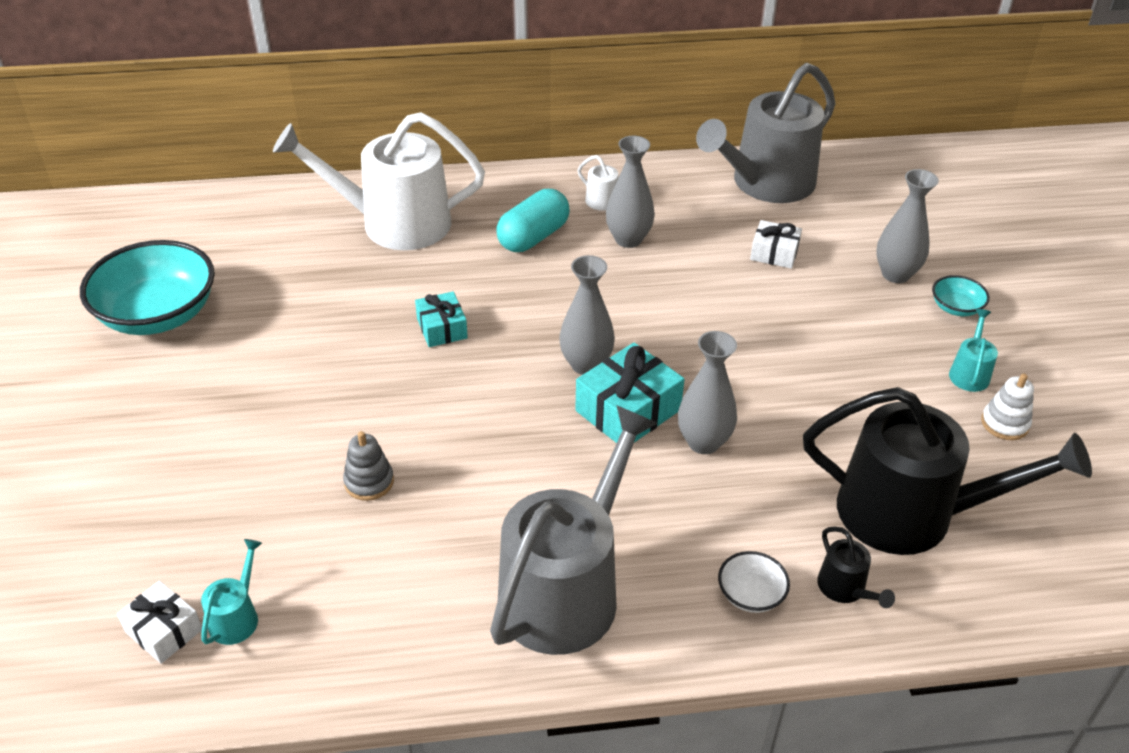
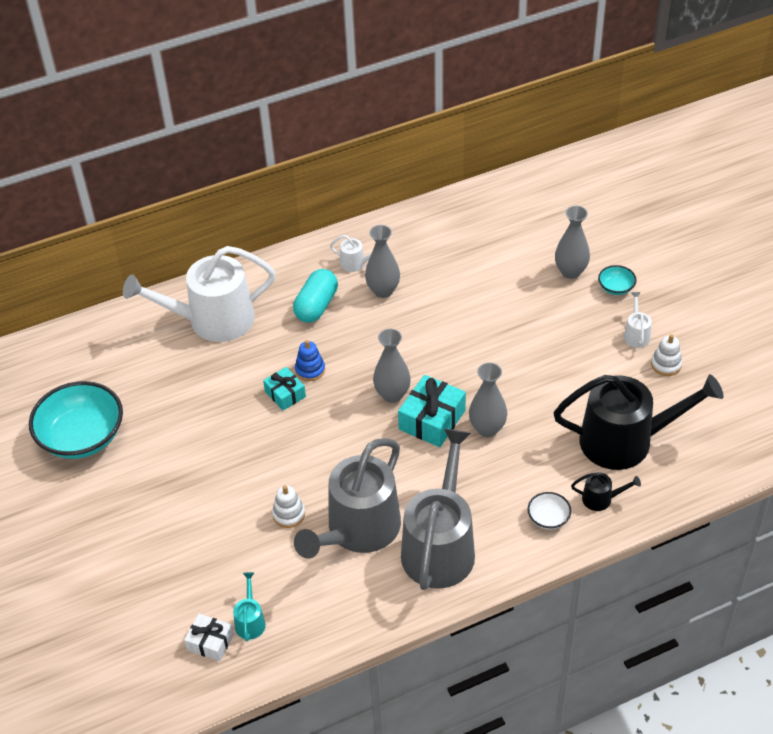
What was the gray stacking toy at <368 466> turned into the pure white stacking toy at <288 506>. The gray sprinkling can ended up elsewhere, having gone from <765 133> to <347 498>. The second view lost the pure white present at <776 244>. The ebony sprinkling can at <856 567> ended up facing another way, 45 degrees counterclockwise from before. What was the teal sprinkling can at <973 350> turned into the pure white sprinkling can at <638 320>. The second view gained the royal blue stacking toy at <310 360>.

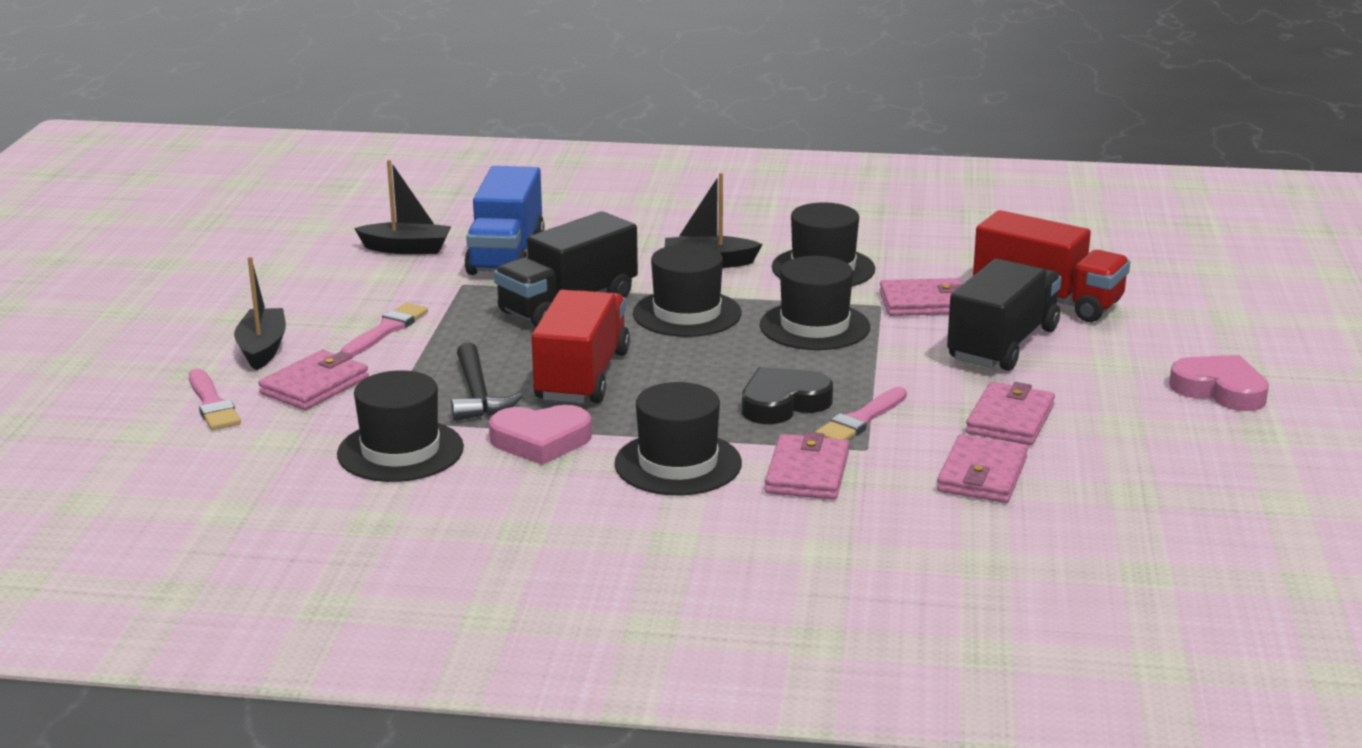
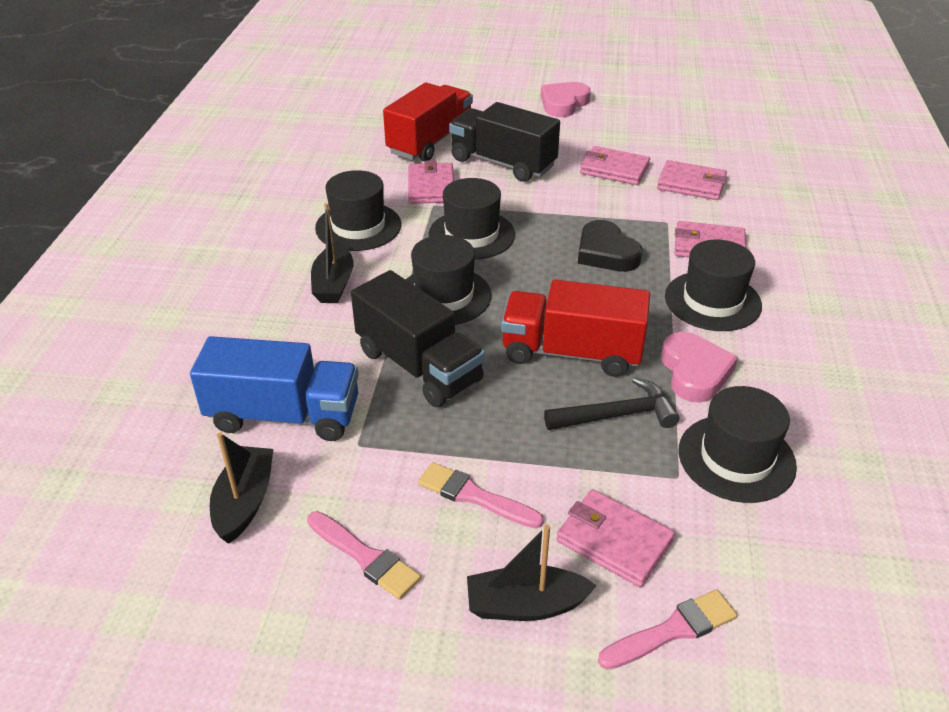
The rose-pink paint brush ended up elsewhere, having gone from <861 413> to <364 555>.

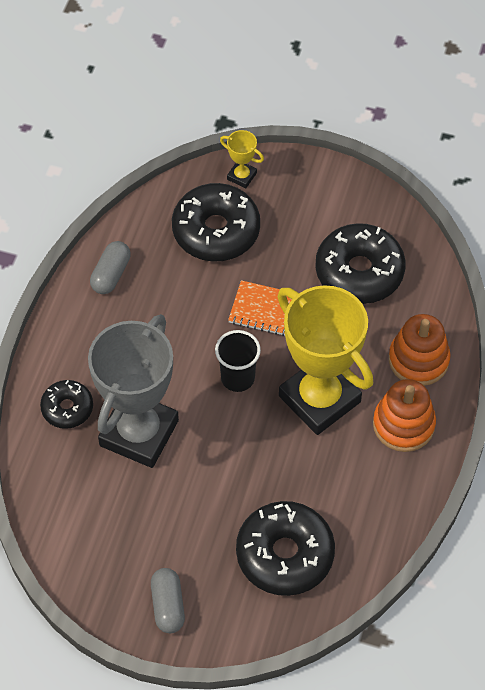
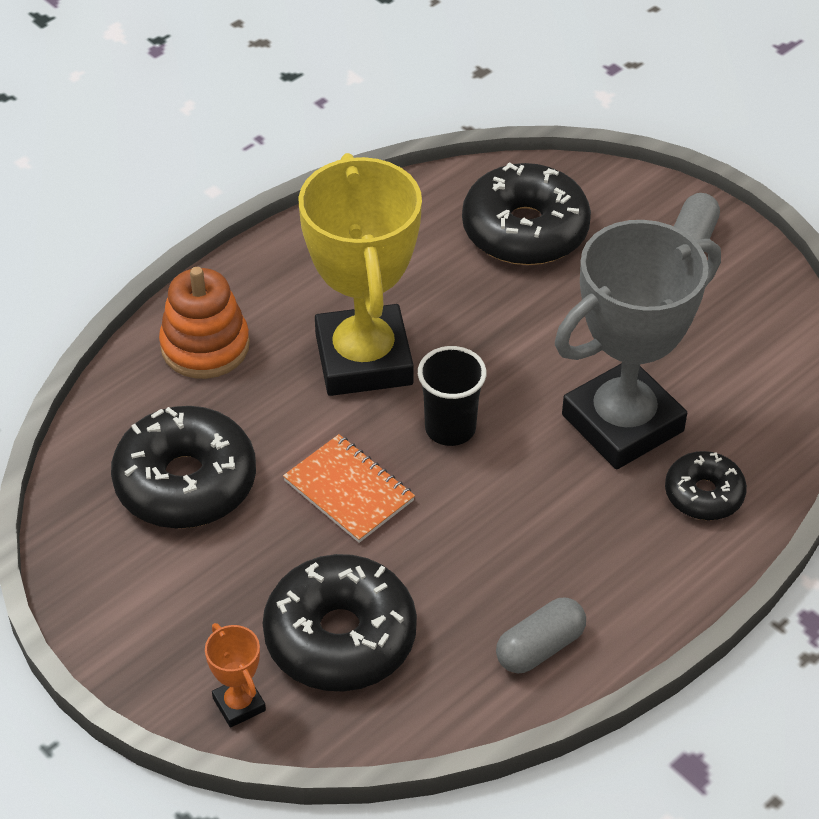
What was the golden trophy at <242 159> turned into the orange trophy at <235 675>. The second view lost the orange stacking toy at <404 415>.

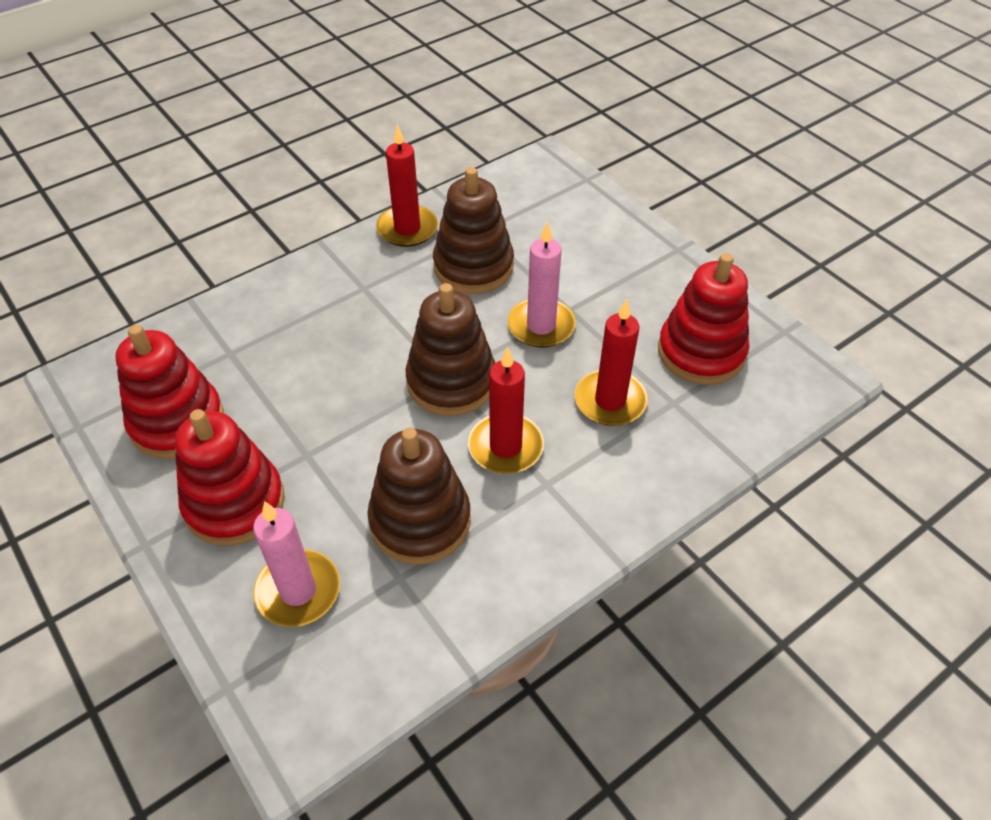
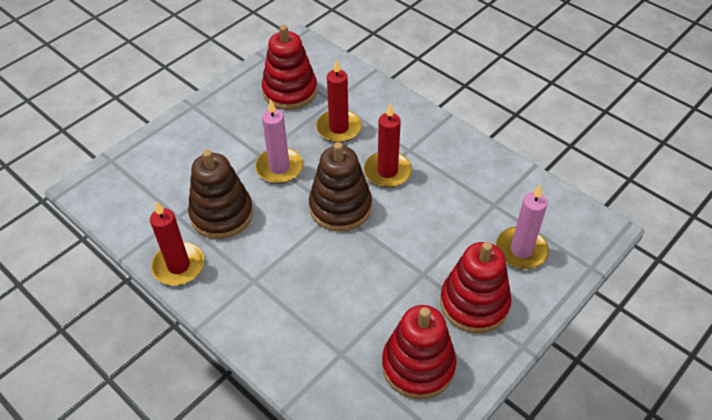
The second view lost the dark brown stacking toy at <419 496>.

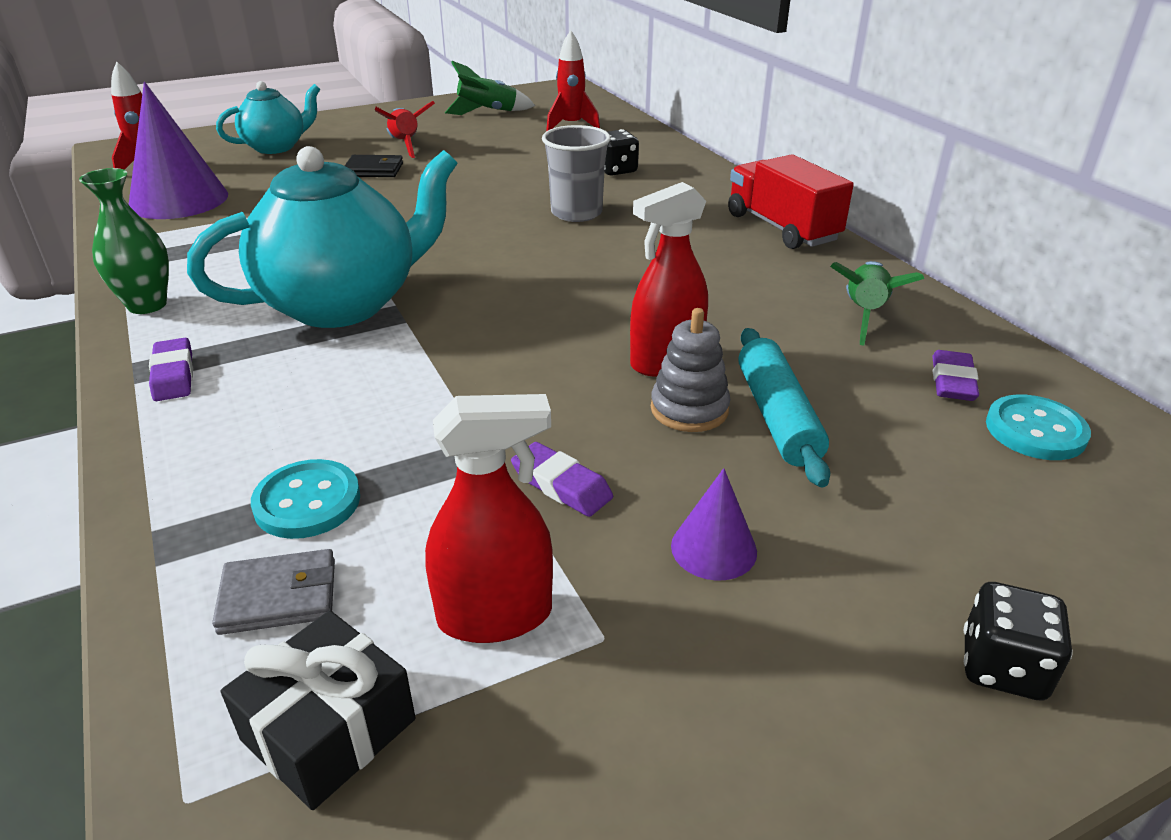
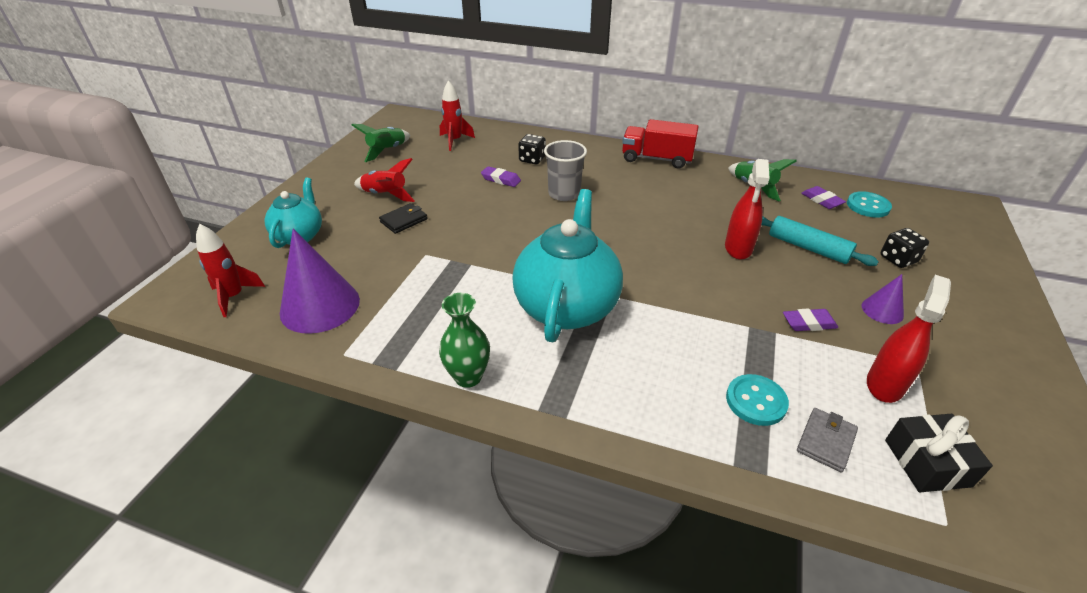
The violet pencil eraser ended up elsewhere, having gone from <171 369> to <501 176>. The second view lost the gray stacking toy at <690 370>. The ebony game die ended up elsewhere, having gone from <1018 641> to <904 248>.

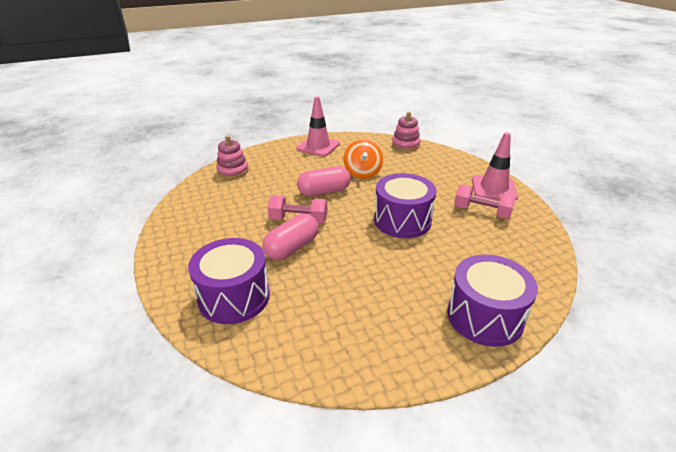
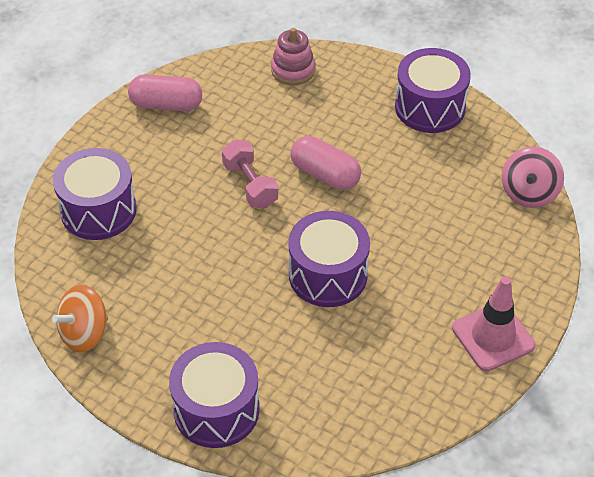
The rose-pink pill ended up elsewhere, having gone from <290 236> to <165 93>. Where the rose-pink safety cone stood at <318 127>, the violet drum came to stand at <433 90>. The orange spinning top ended up elsewhere, having gone from <363 159> to <80 318>. Where the rose-pink stacking toy stood at <406 131>, the rose-pink spinning top came to stand at <533 177>. The second view lost the rose-pink free weight at <485 202>.

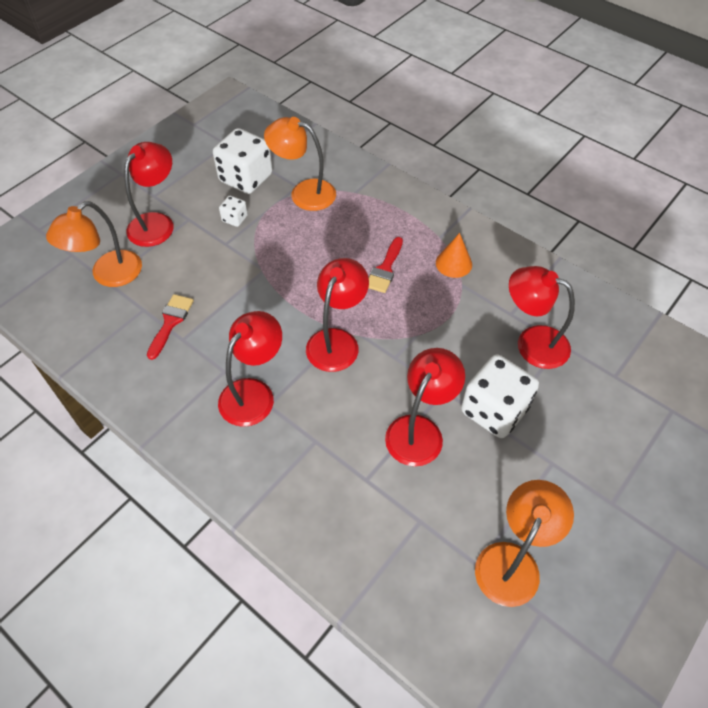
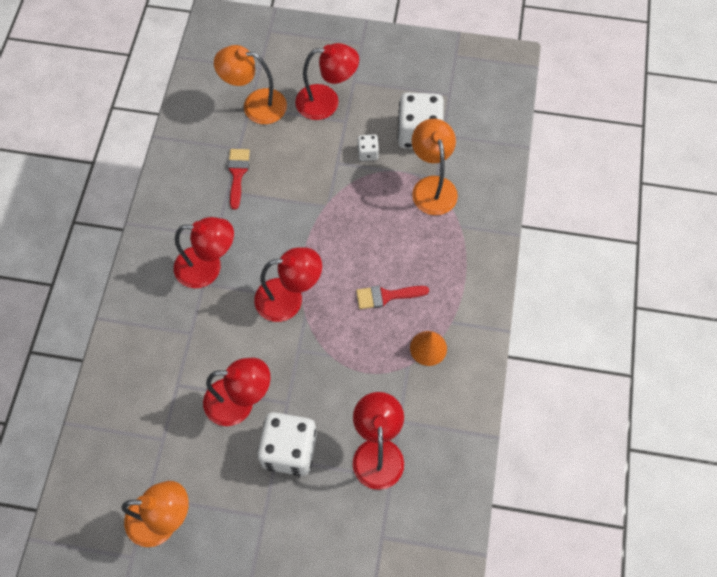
The crimson paint brush at <170 327> ended up facing another way, 75 degrees counterclockwise from before.

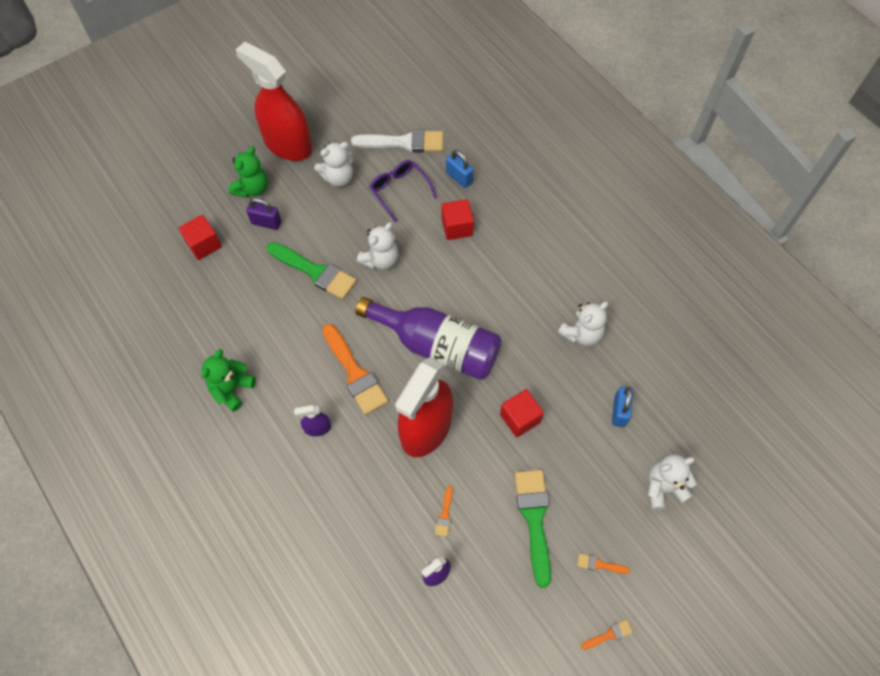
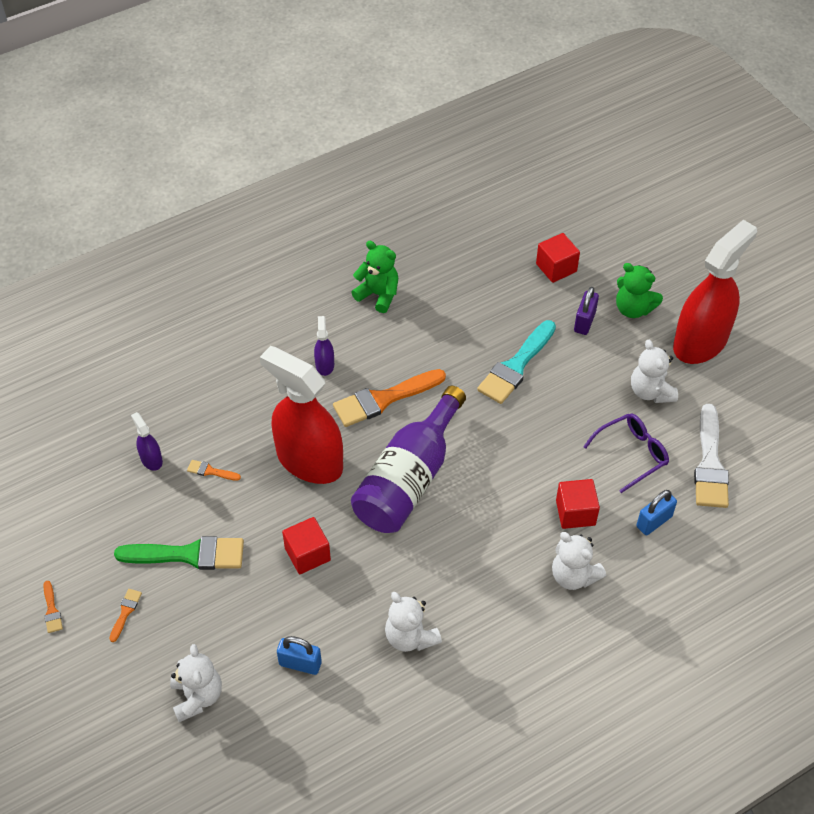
What was the leaf-green paint brush at <312 271> turned into the teal paint brush at <516 362>. The pure white teddy ended up elsewhere, having gone from <378 246> to <579 561>.

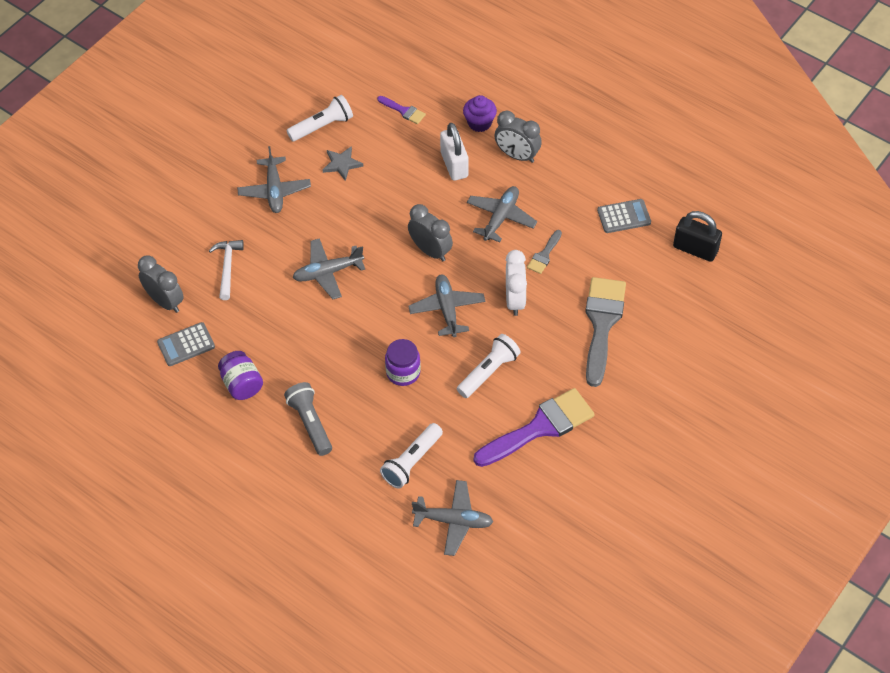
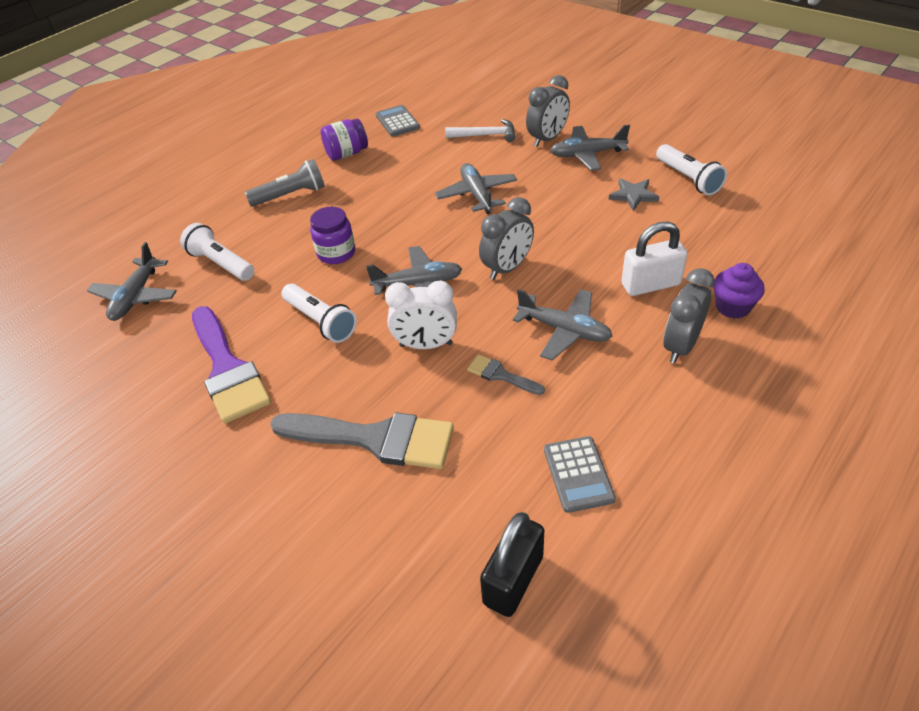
The gray alarm clock ended up elsewhere, having gone from <161 284> to <548 111>. The second view lost the violet paint brush at <401 110>.

